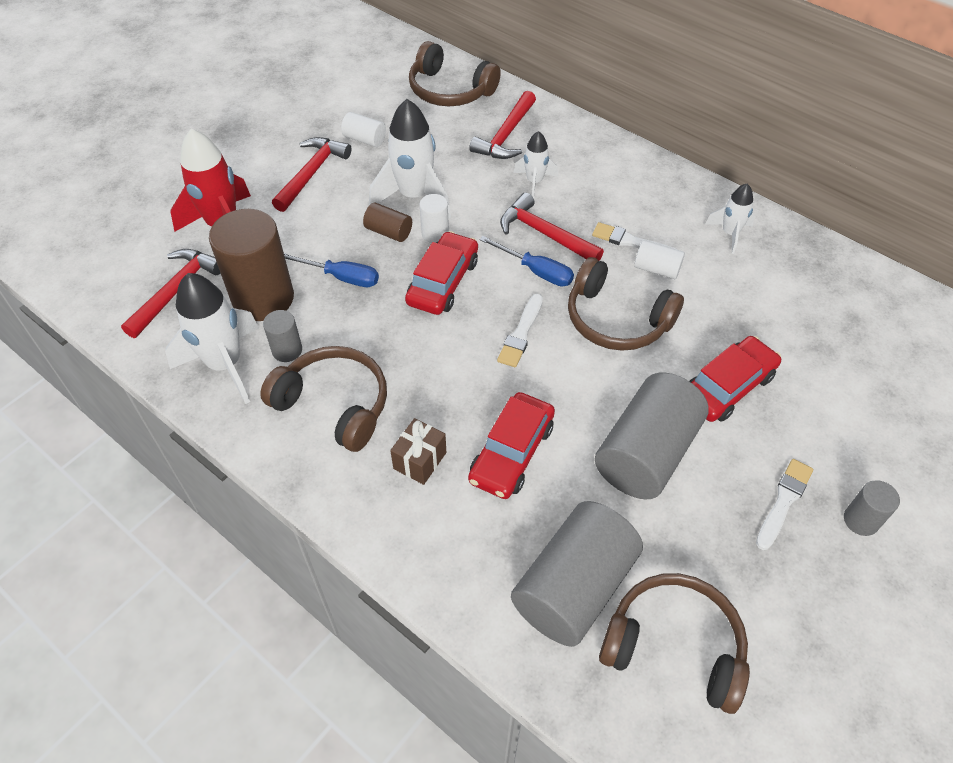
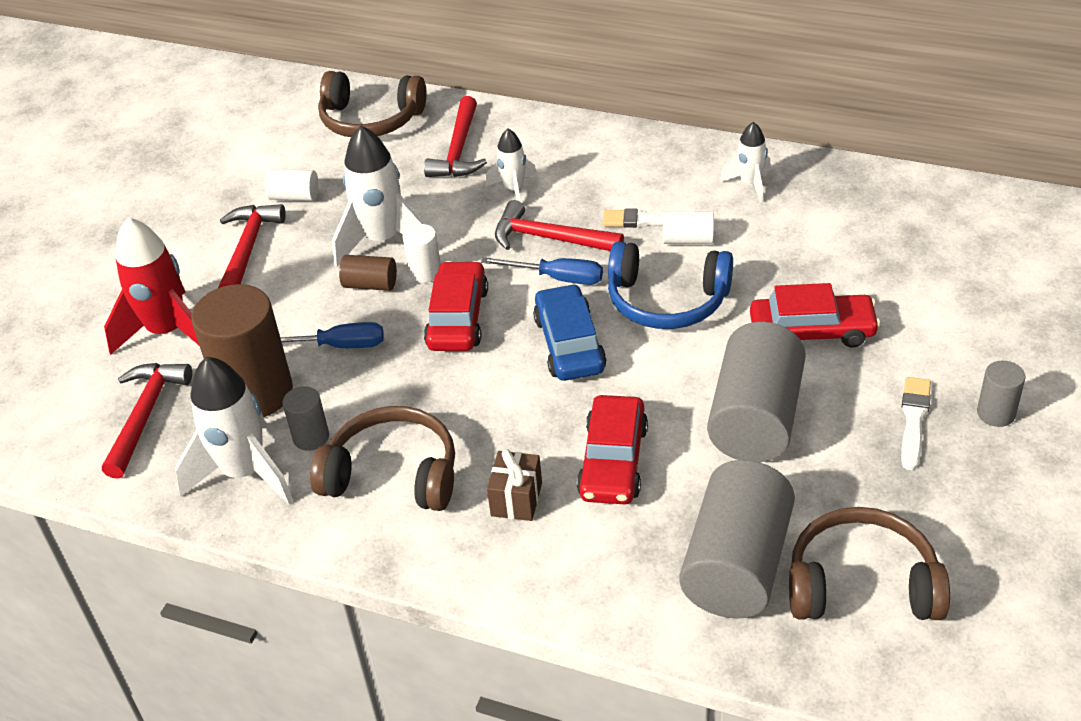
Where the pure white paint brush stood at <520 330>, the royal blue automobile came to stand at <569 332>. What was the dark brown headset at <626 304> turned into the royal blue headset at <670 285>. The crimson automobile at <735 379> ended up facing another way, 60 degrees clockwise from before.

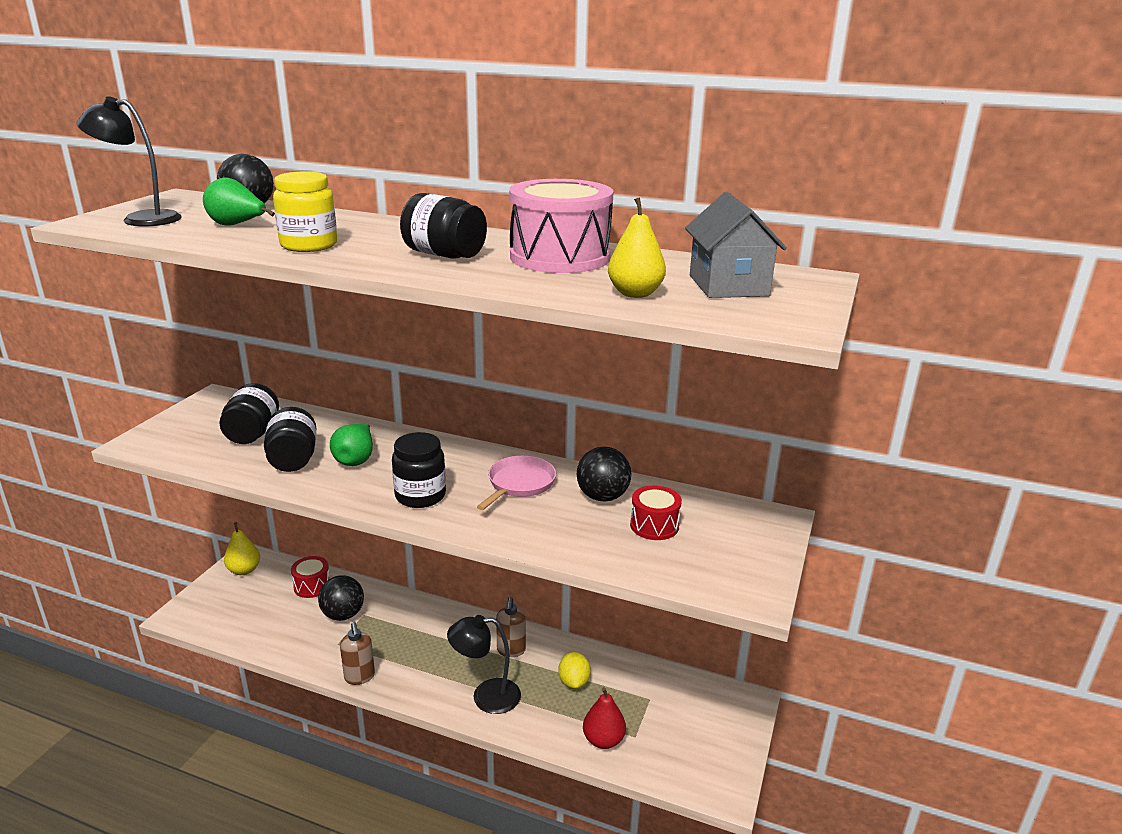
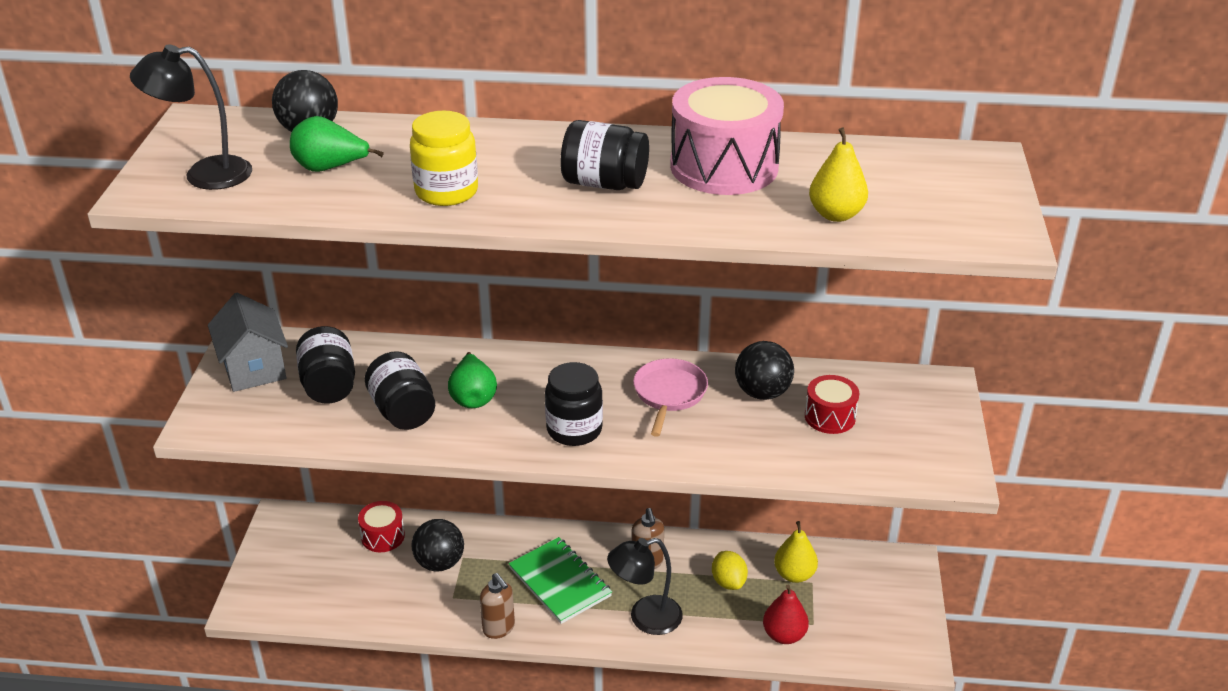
The golden pear fruit ended up elsewhere, having gone from <242 548> to <796 552>. The gray toy house ended up elsewhere, having gone from <736 245> to <248 342>. The second view gained the leaf-green exercise book at <560 580>.

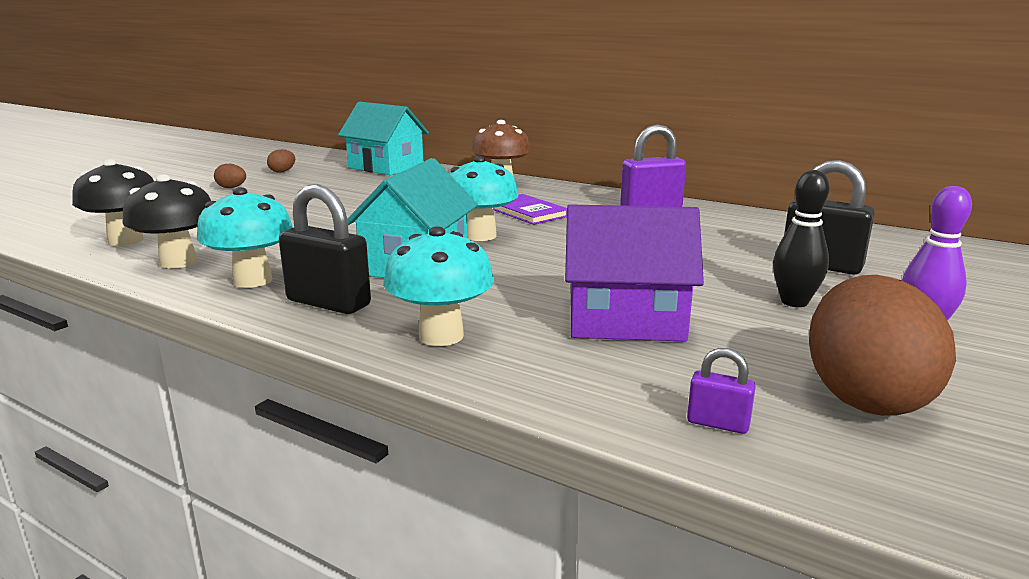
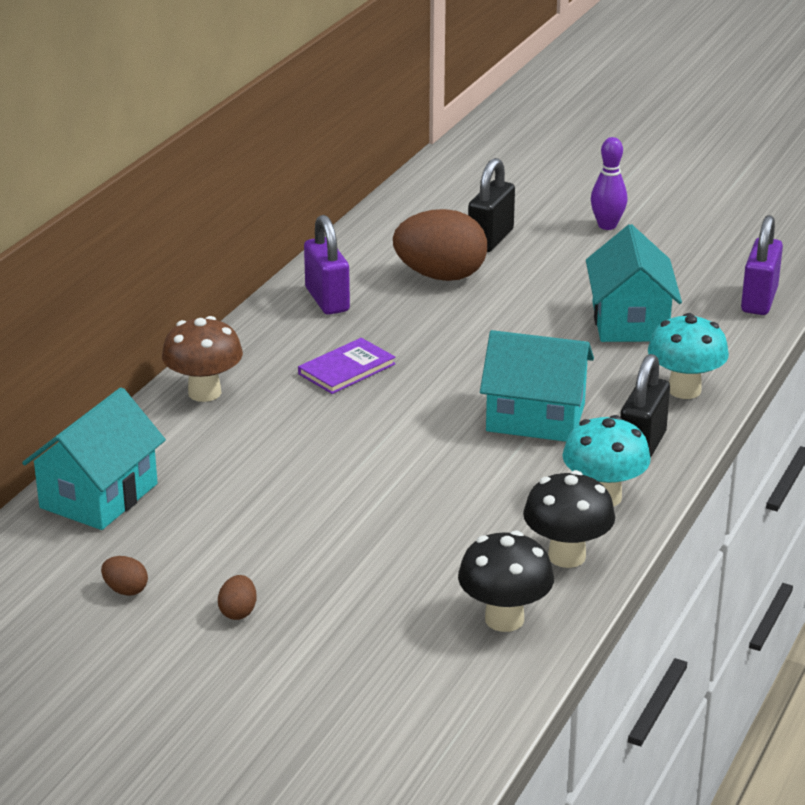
The second view lost the teal toadstool at <484 198>. What was the violet toy house at <634 273> turned into the teal toy house at <634 283>. The size of the violet lock at <721 391> changed by a factor of 2.01. The second view lost the ebony bowling pin at <801 238>. The dark brown egg shape ended up elsewhere, having gone from <882 345> to <440 245>.

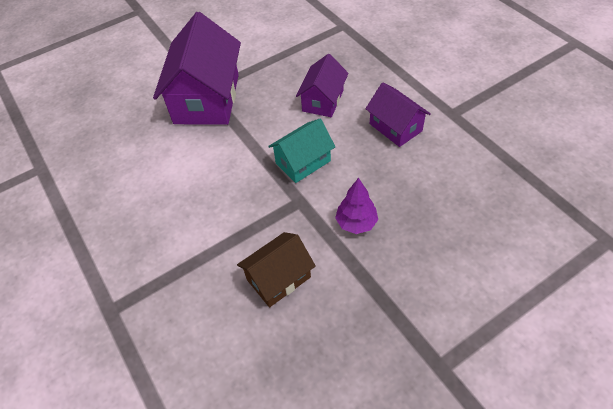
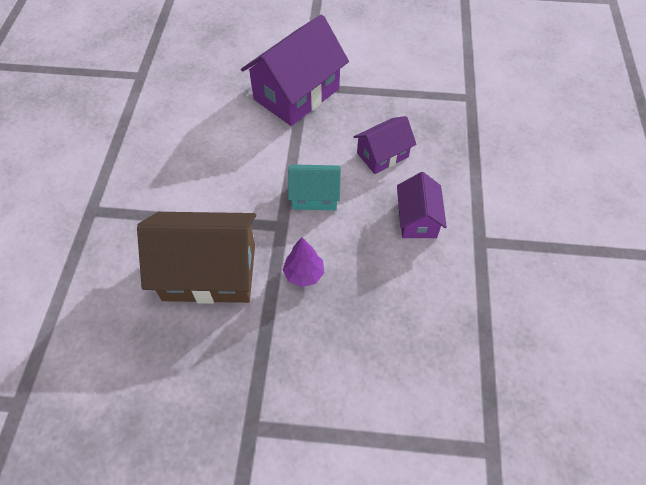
The size of the dark brown toy house at <276 269> changed by a factor of 1.81.

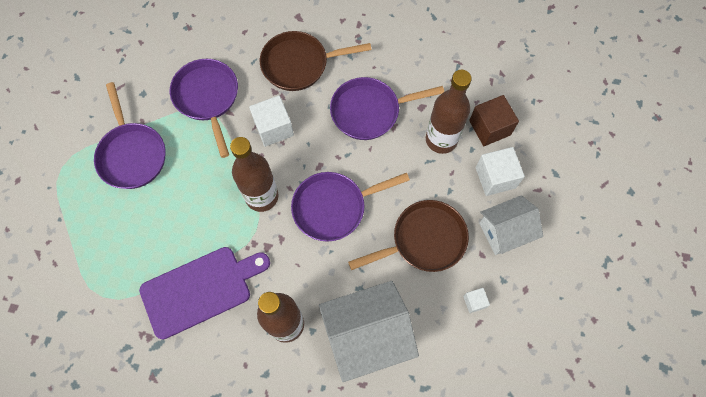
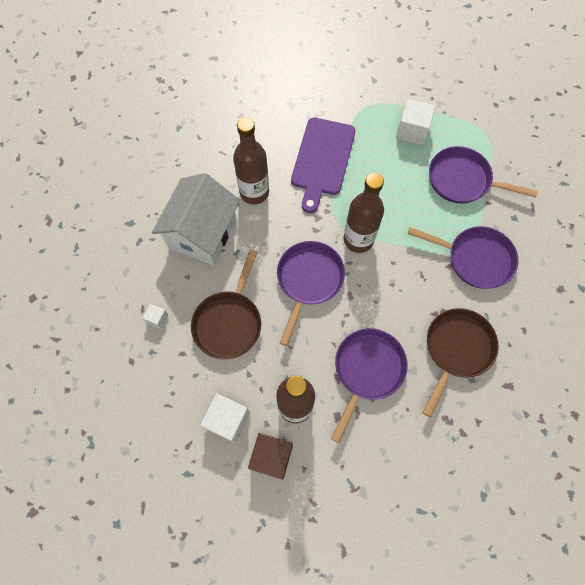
The pure white cube ended up elsewhere, having gone from <271 121> to <415 122>. The second view lost the pure white toy house at <511 225>.

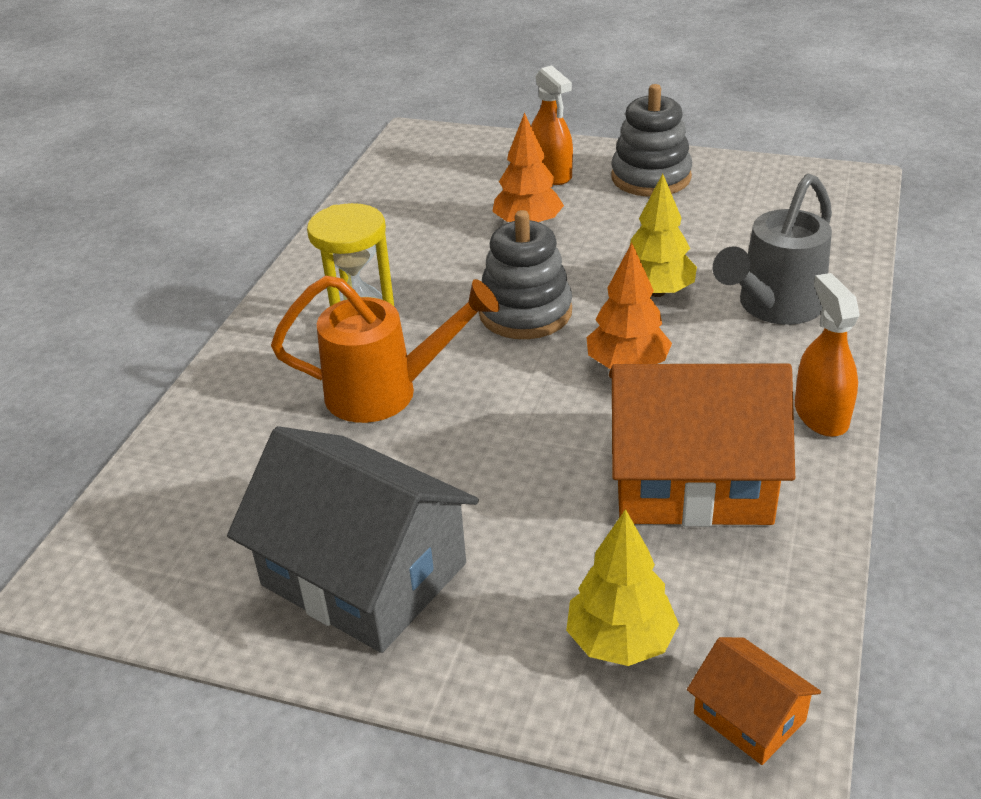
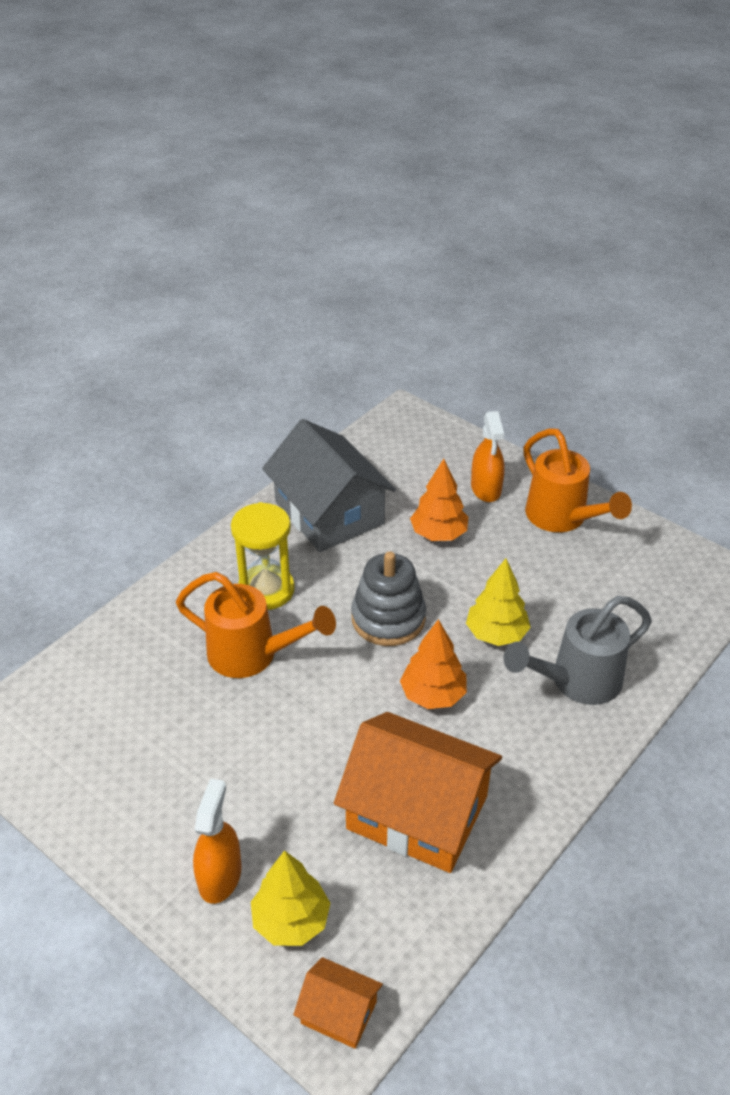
The gray toy house ended up elsewhere, having gone from <353 539> to <329 485>. Where the gray stacking toy stood at <651 140>, the orange sprinkling can came to stand at <577 480>. The orange toy house at <754 701> ended up facing another way, 45 degrees counterclockwise from before. The orange spray cleaner ended up elsewhere, having gone from <827 355> to <217 841>.

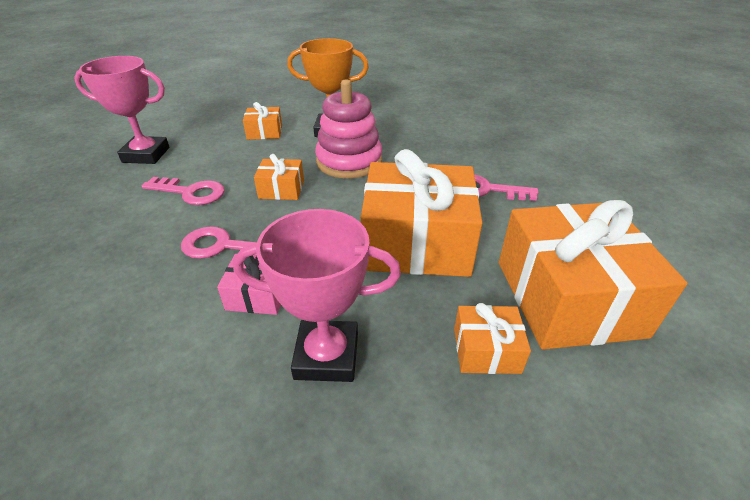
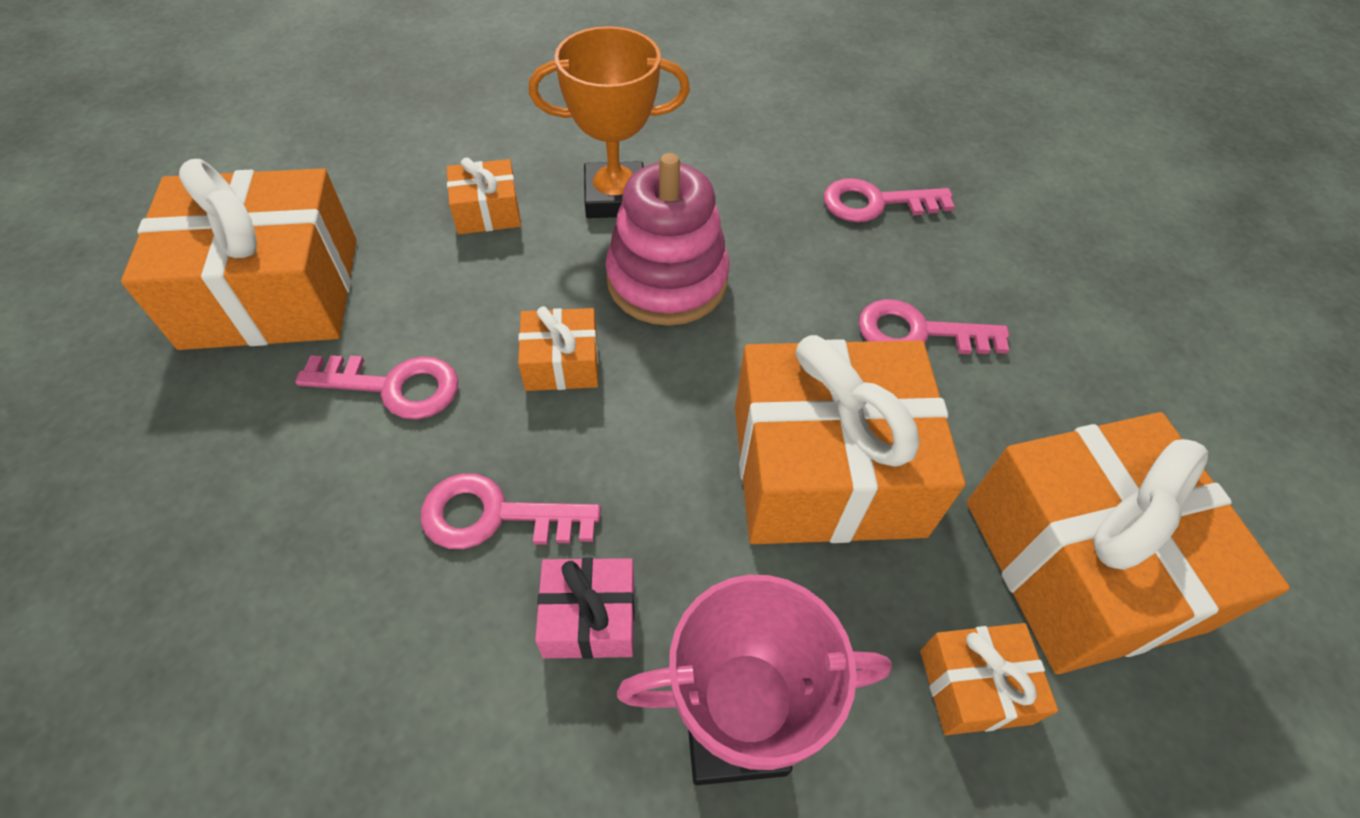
Where the rose-pink trophy stood at <122 110>, the orange present came to stand at <239 254>. The second view gained the rose-pink key at <889 200>.

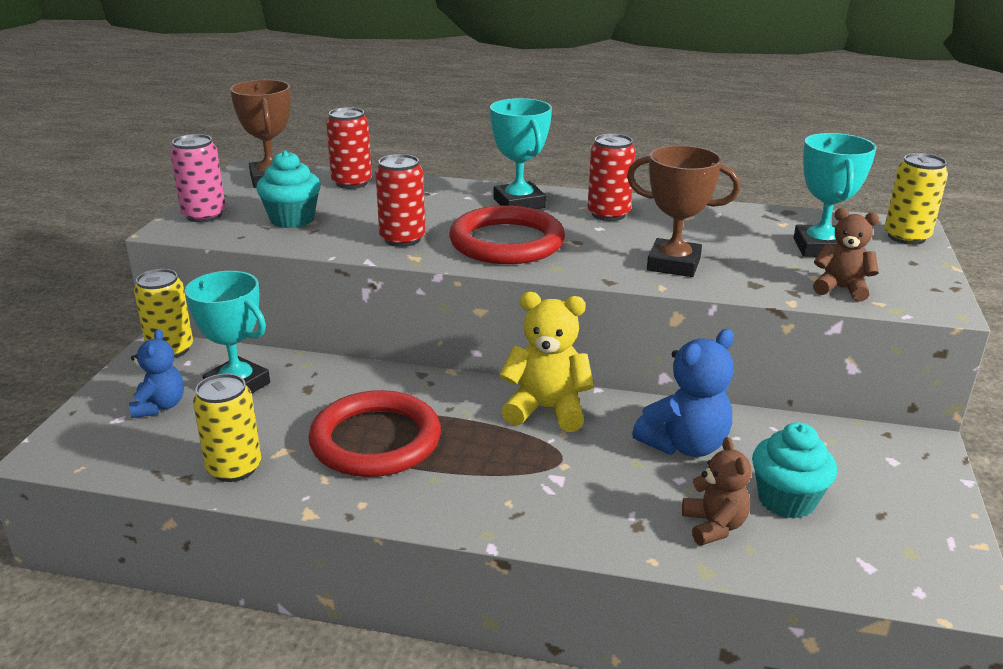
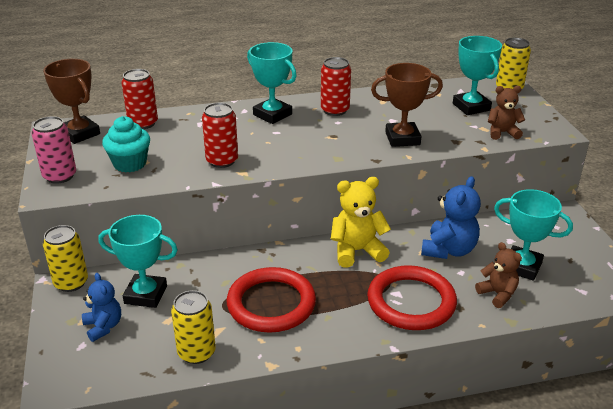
The crimson ring ended up elsewhere, having gone from <507 235> to <412 297>. Where the teal muffin stood at <794 470>, the teal trophy came to stand at <533 235>.

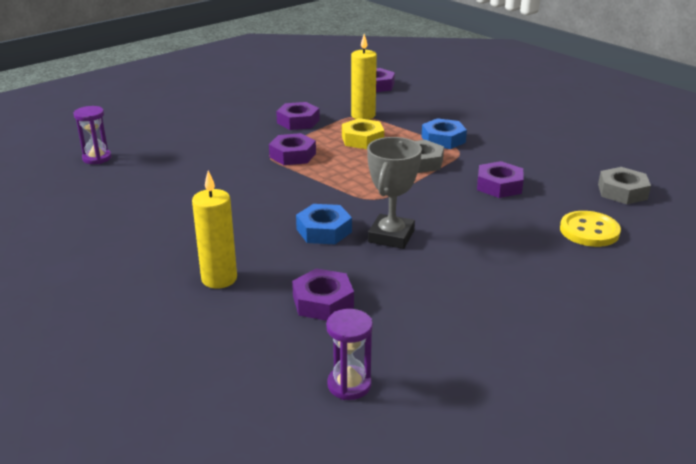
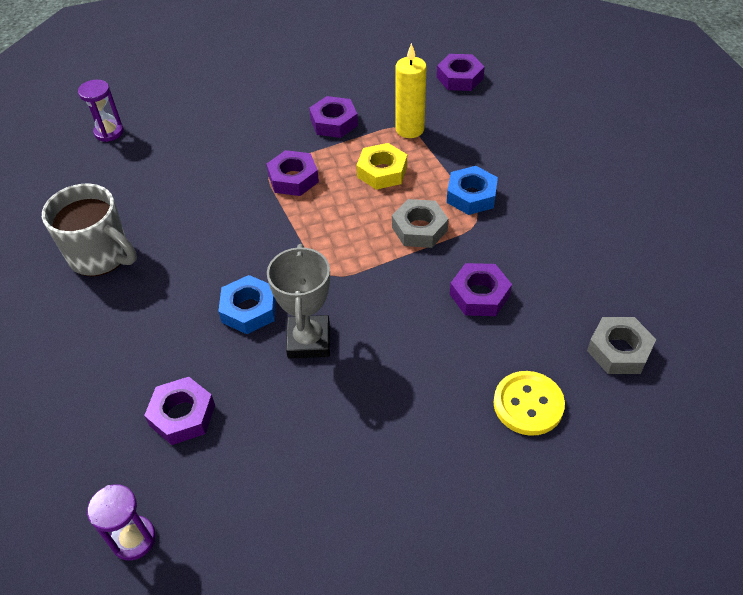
The second view lost the golden pillar candle at <214 229>. The gray trophy at <394 193> ended up facing another way, 45 degrees counterclockwise from before. The second view gained the gray tea mug at <89 230>.

